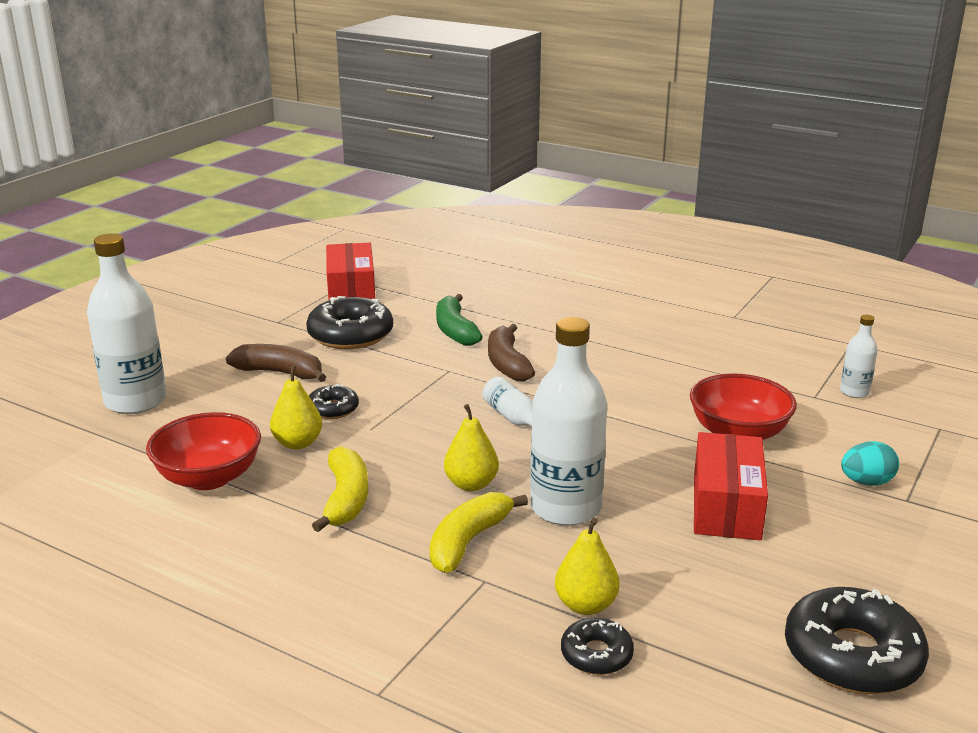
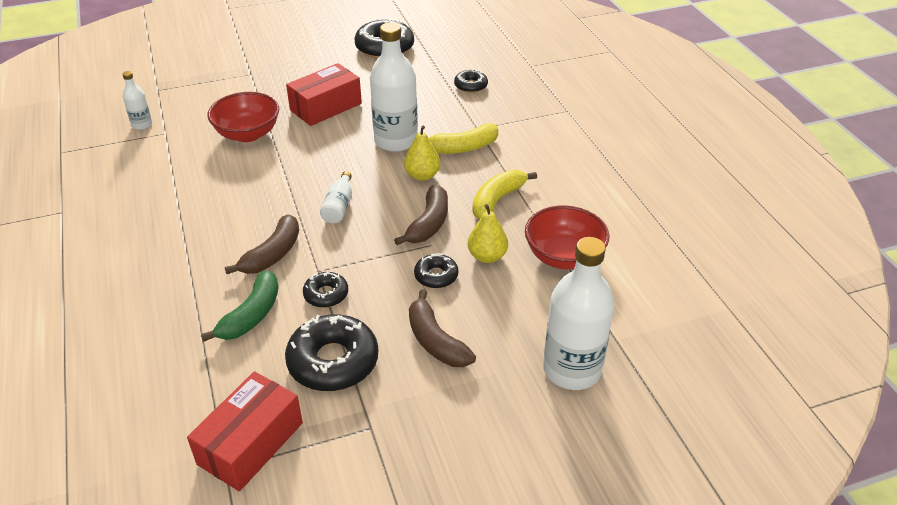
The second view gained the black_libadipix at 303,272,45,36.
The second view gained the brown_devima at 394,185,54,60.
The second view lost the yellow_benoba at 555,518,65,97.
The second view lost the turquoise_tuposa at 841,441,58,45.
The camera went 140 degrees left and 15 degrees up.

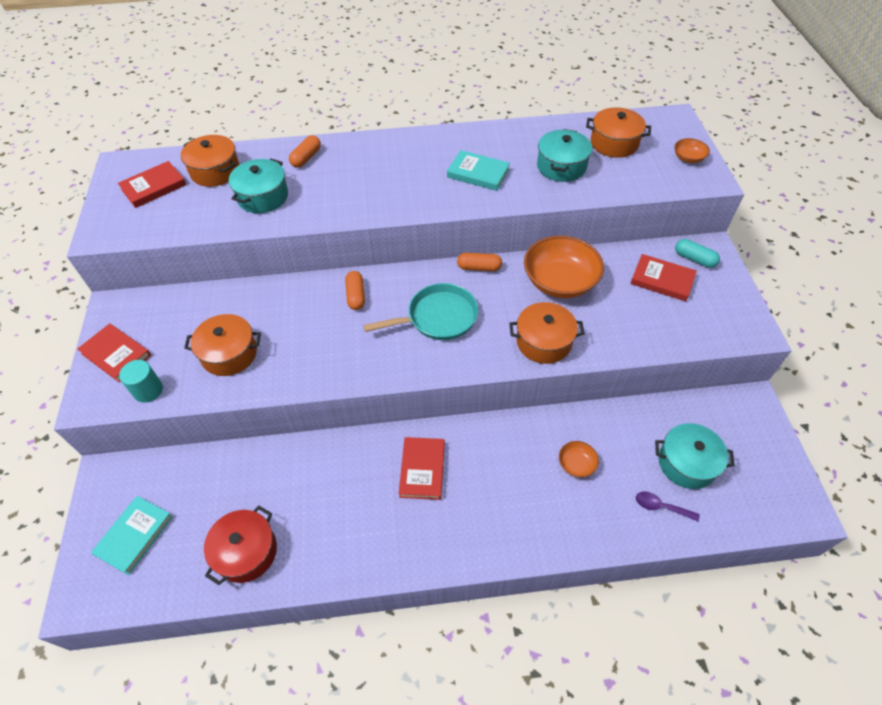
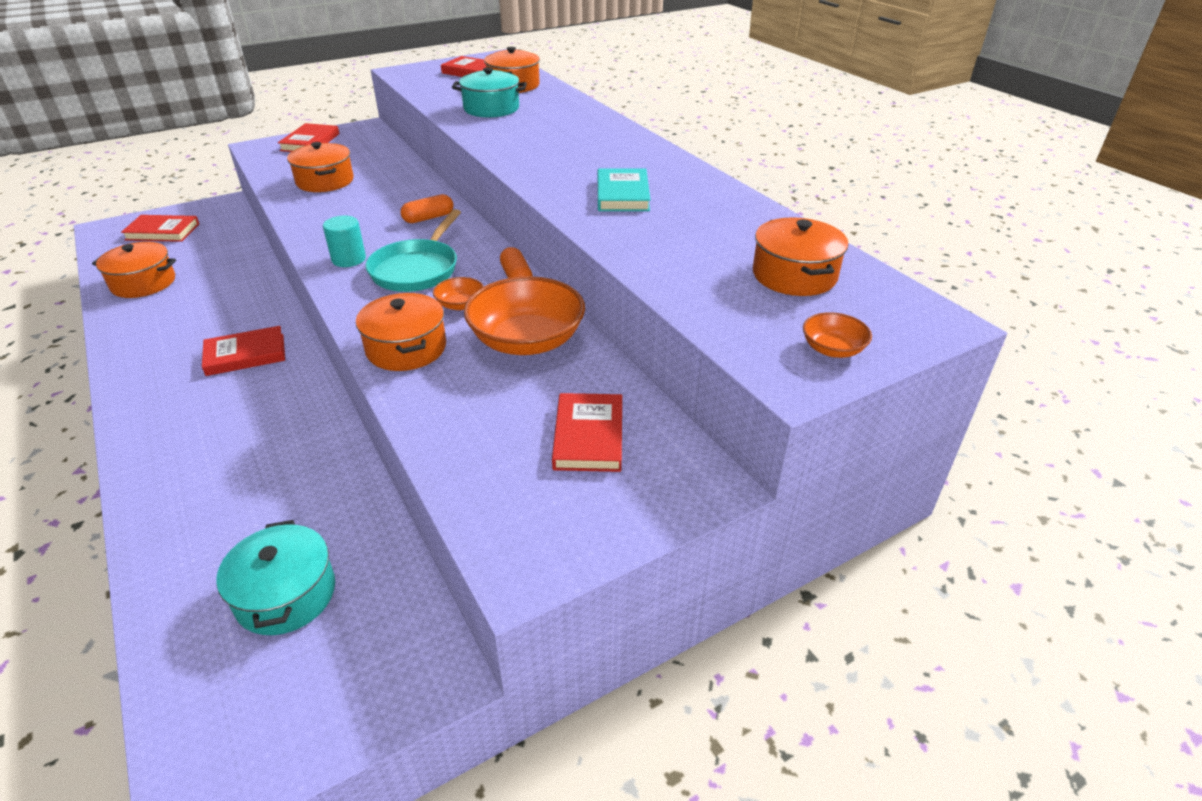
What was the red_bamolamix at 204,506,73,79 turned into the orange_bamolamix at 92,242,84,56.
What was the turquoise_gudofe at 91,496,82,79 turned into the red_gudofe at 121,215,78,27.
The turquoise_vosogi ended up elsewhere, having gone from 119,360,44,43 to 323,216,43,51.
The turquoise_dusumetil at 363,283,115,57 ended up facing another way, 60 degrees clockwise from before.
The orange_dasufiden ended up elsewhere, having gone from 559,441,40,37 to 433,277,51,33.
The second view lost the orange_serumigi at 289,135,32,33.
The second view lost the turquoise_bamolamix at 537,129,55,53.
The second view lost the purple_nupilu at 636,492,64,29.
The second view lost the turquoise_serumigi at 675,239,45,29.
The camera went 65 degrees right and 15 degrees down.

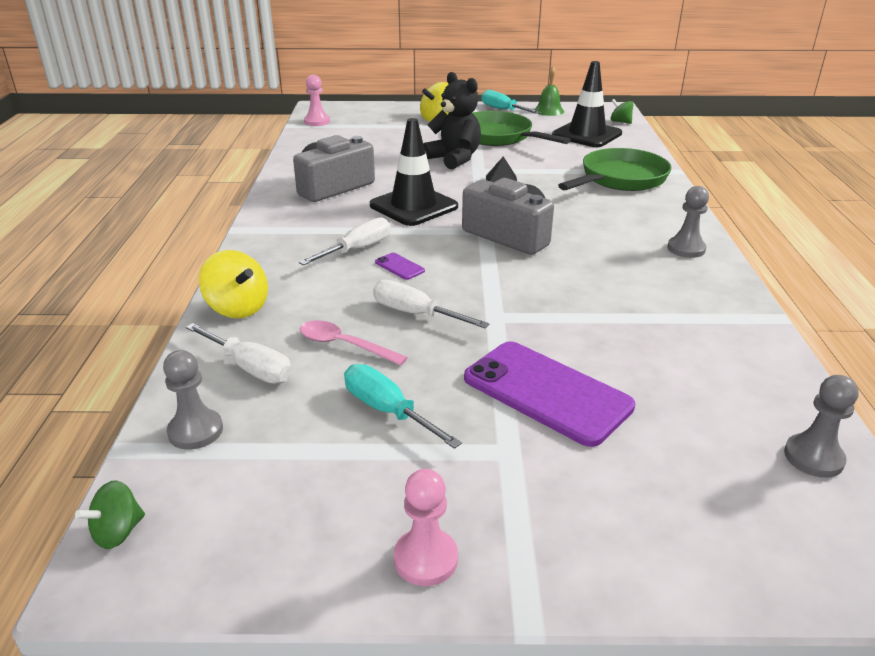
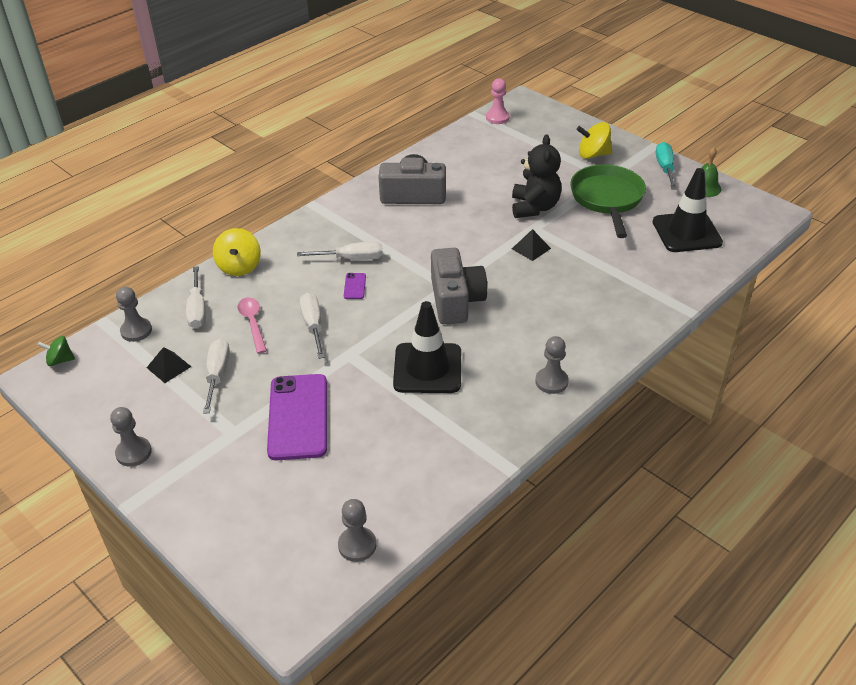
What was the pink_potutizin at 394,469,64,117 turned into the grey_potutizin at 110,407,42,60.
The second view gained the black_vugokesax at 147,347,44,36.
What was the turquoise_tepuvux at 344,364,118,85 turned into the white_tepuvux at 203,339,27,74.
The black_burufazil ended up elsewhere, having gone from 370,118,88,108 to 393,301,68,92.
The second view lost the green_dusumetil at 558,148,114,43.
The second view lost the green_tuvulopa at 610,99,23,25.
The camera went 45 degrees right and 10 degrees up.

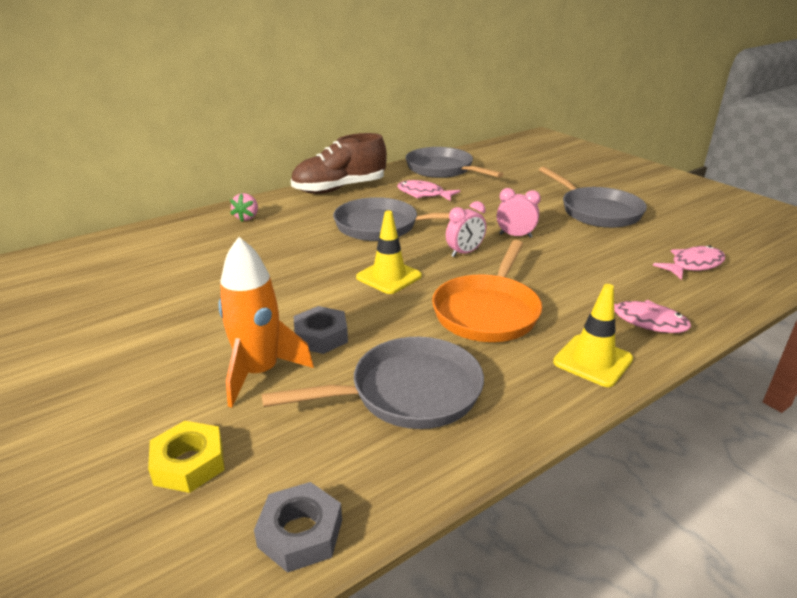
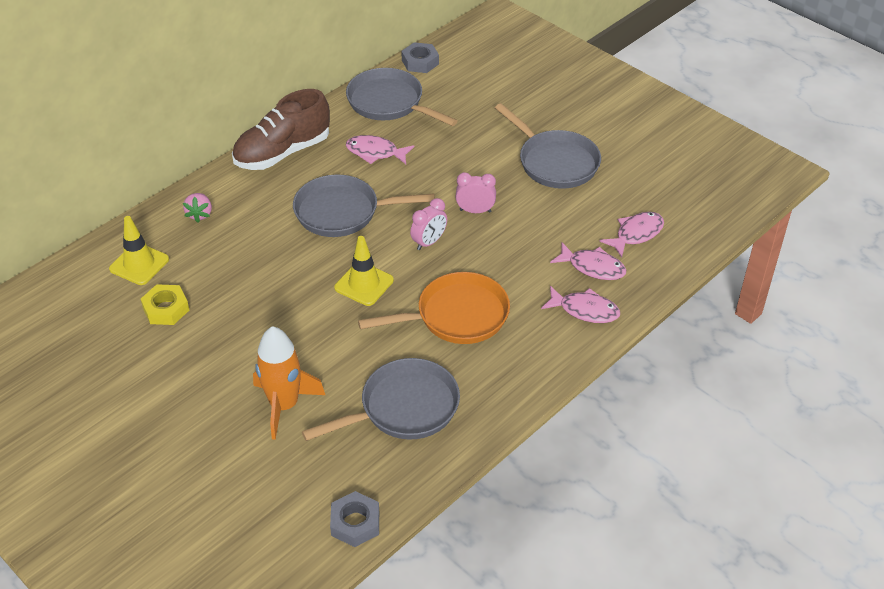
The yellow_burufazil ended up elsewhere, having gone from 553,284,80,103 to 109,216,60,69.
The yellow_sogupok ended up elsewhere, having gone from 148,421,77,72 to 141,284,48,41.
The orange_dusumetil at 432,240,110,102 ended up facing another way, 120 degrees counterclockwise from before.
The grey_sogupok ended up elsewhere, having gone from 294,306,54,48 to 401,42,38,31.
The second view gained the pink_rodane at 550,242,76,38.
The camera went 10 degrees left and 15 degrees up.

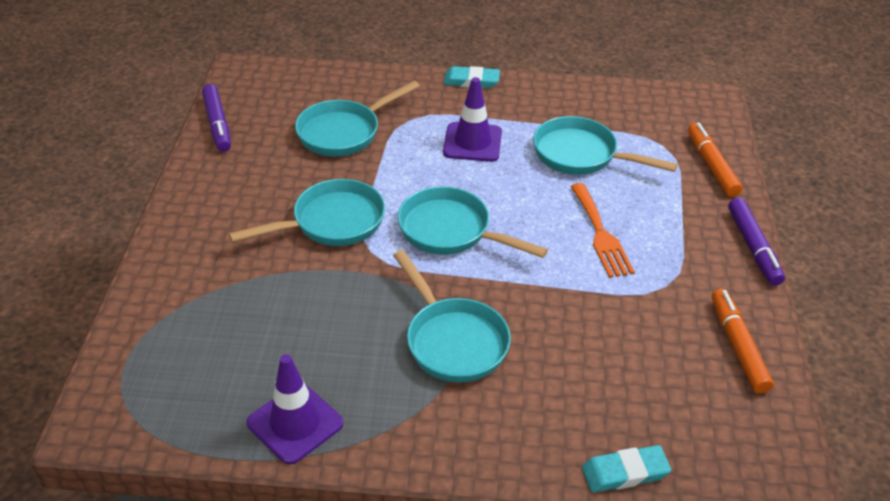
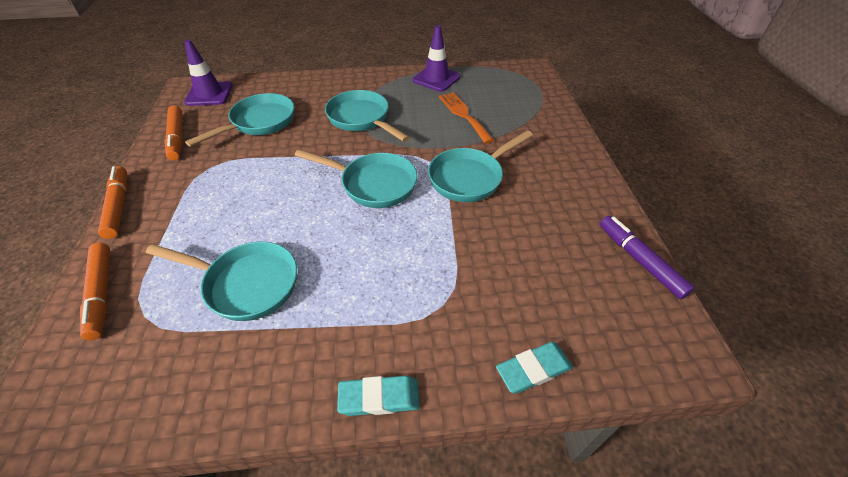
What was the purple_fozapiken at 728,198,57,88 turned into the orange_fozapiken at 98,166,29,73.
The purple_burufazil ended up elsewhere, having gone from 443,77,59,85 to 184,39,49,67.
The turquoise_dusumetil ended up elsewhere, having gone from 295,81,125,75 to 185,93,109,54.
The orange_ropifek ended up elsewhere, having gone from 570,183,65,95 to 439,92,55,52.
The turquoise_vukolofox ended up elsewhere, having gone from 582,445,89,48 to 496,342,77,52.
The camera went 170 degrees right and 5 degrees up.

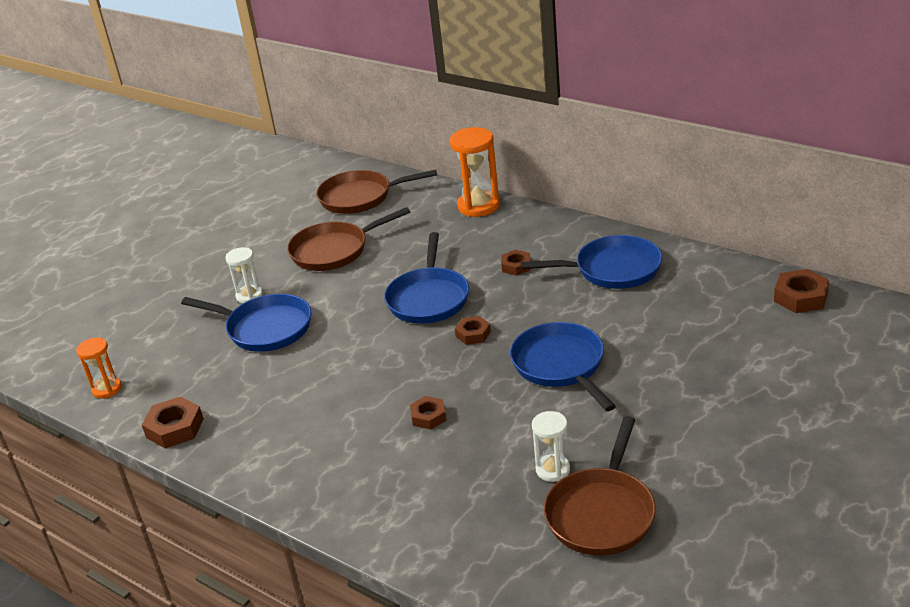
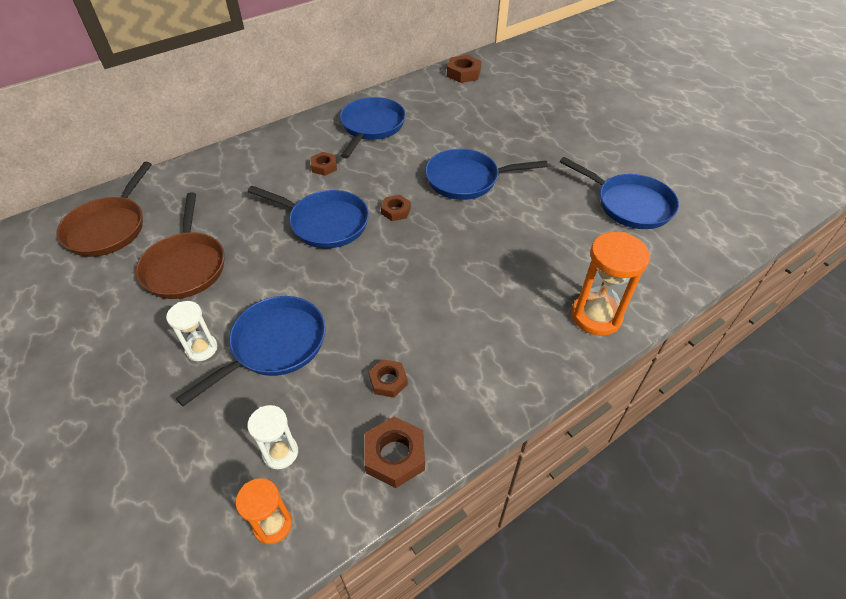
The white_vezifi ended up elsewhere, having gone from 532,411,38,71 to 247,405,51,64.
The brown_sogupok ended up elsewhere, having gone from 410,396,36,33 to 369,359,39,39.
What was the brown_dusumetil at 544,416,112,140 turned into the blue_dusumetil at 560,157,119,72.
The orange_vezifi ended up elsewhere, having gone from 450,127,50,90 to 571,232,79,104.
The camera went 75 degrees left and 15 degrees up.

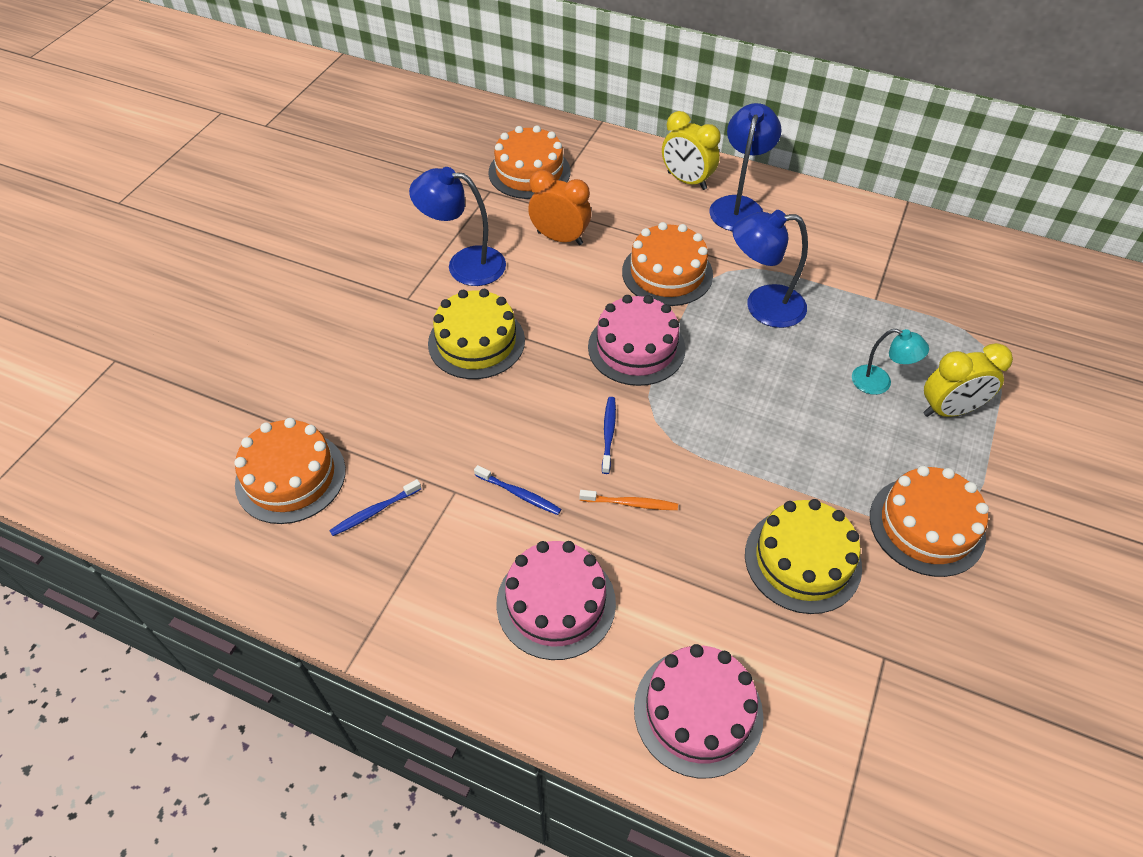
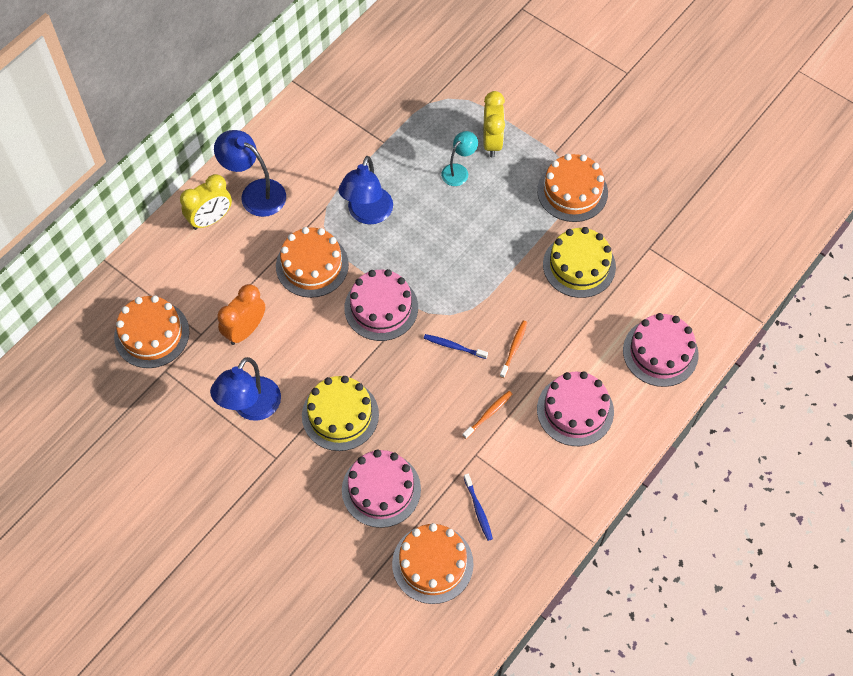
The second view gained the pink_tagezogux at 342,450,79,78.
What was the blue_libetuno at 474,465,87,50 turned into the orange_libetuno at 463,391,49,48.
The camera went 75 degrees left and 10 degrees up.

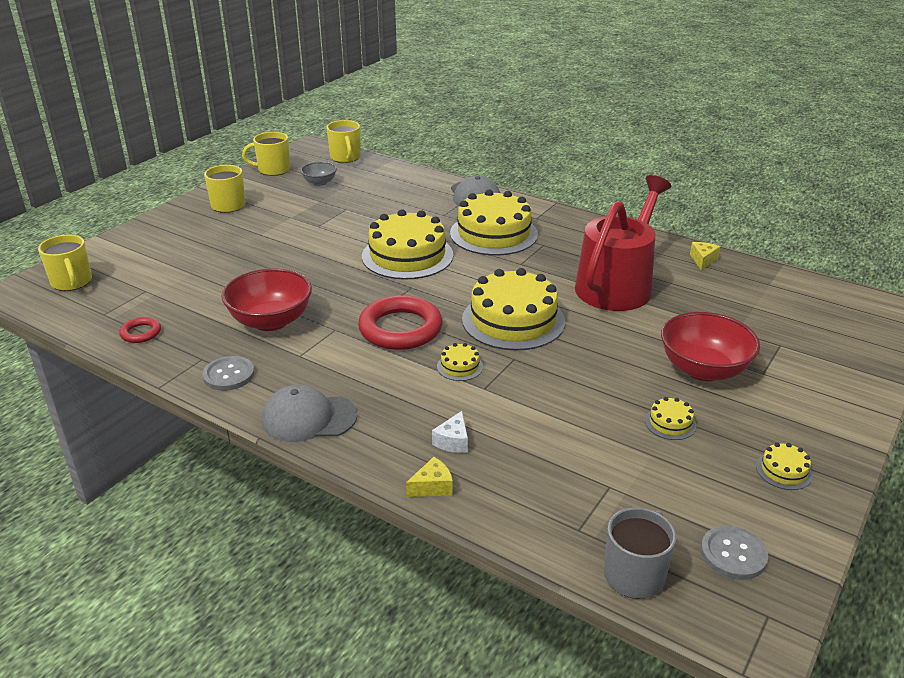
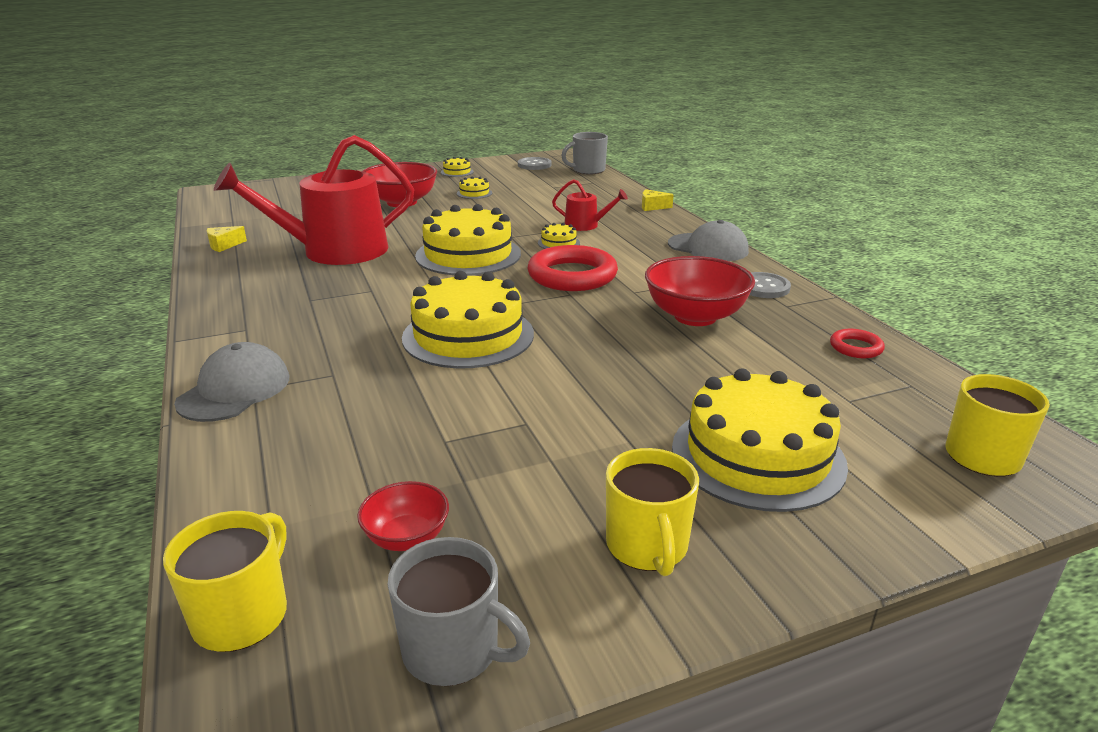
What was the grey_dasufiden at 301,162,36,24 turned into the red_dasufiden at 357,481,92,70.
What was the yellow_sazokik at 242,132,48,44 turned into the grey_sazokik at 387,537,143,149.
The second view gained the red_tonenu at 552,179,76,52.
The yellow_tagezogux ended up elsewhere, having gone from 450,189,88,67 to 672,368,176,144.
The second view lost the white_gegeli at 432,411,36,42.
The camera went 145 degrees left and 5 degrees down.

